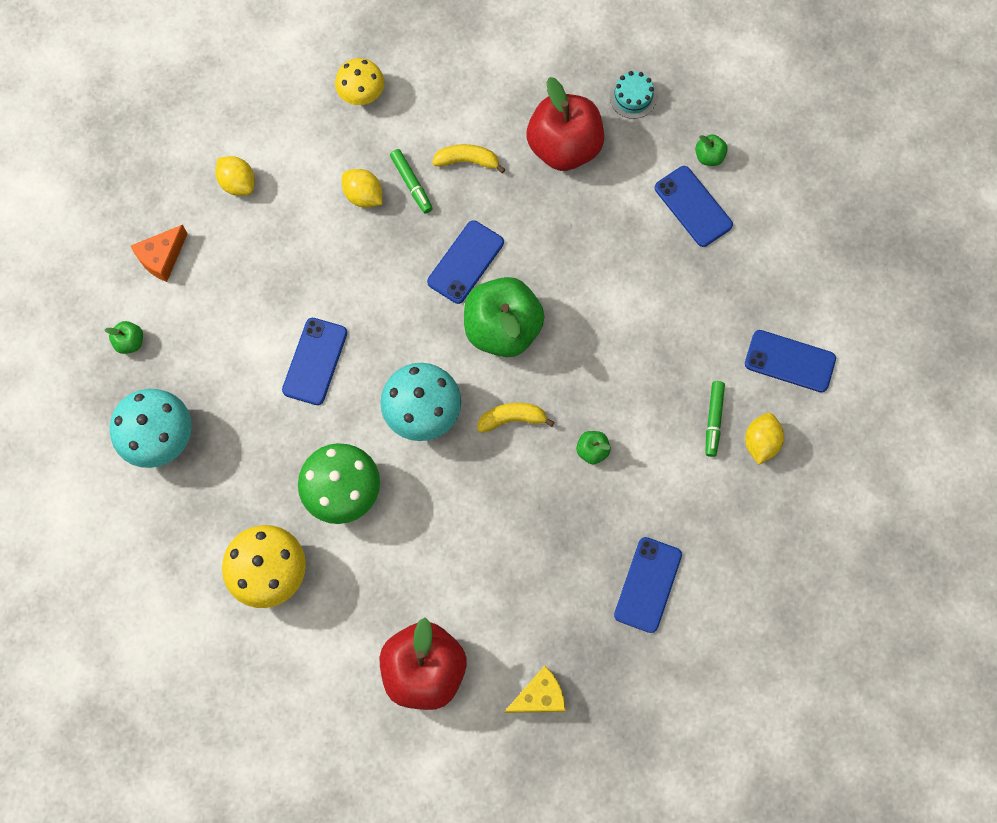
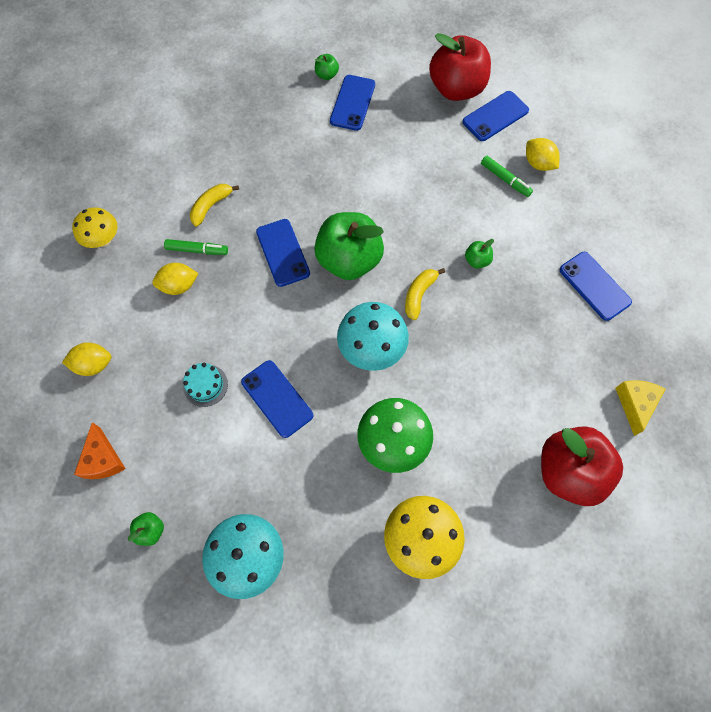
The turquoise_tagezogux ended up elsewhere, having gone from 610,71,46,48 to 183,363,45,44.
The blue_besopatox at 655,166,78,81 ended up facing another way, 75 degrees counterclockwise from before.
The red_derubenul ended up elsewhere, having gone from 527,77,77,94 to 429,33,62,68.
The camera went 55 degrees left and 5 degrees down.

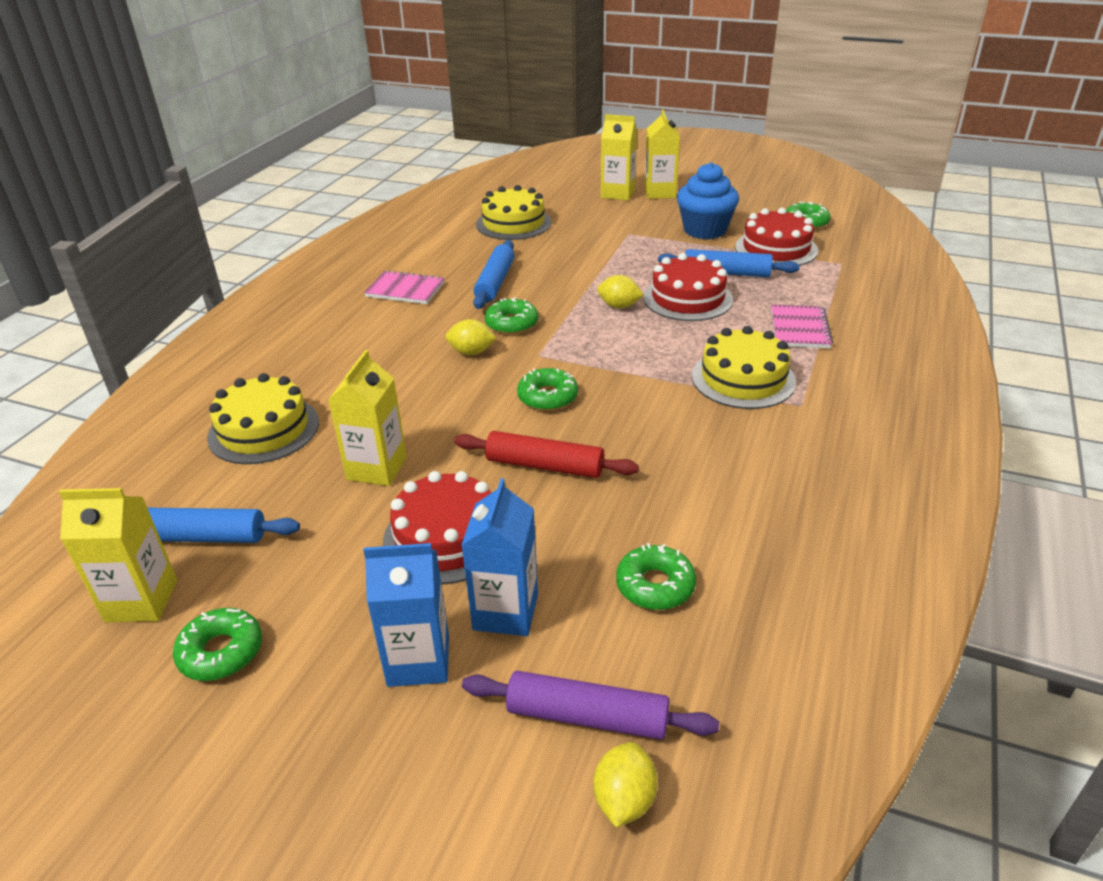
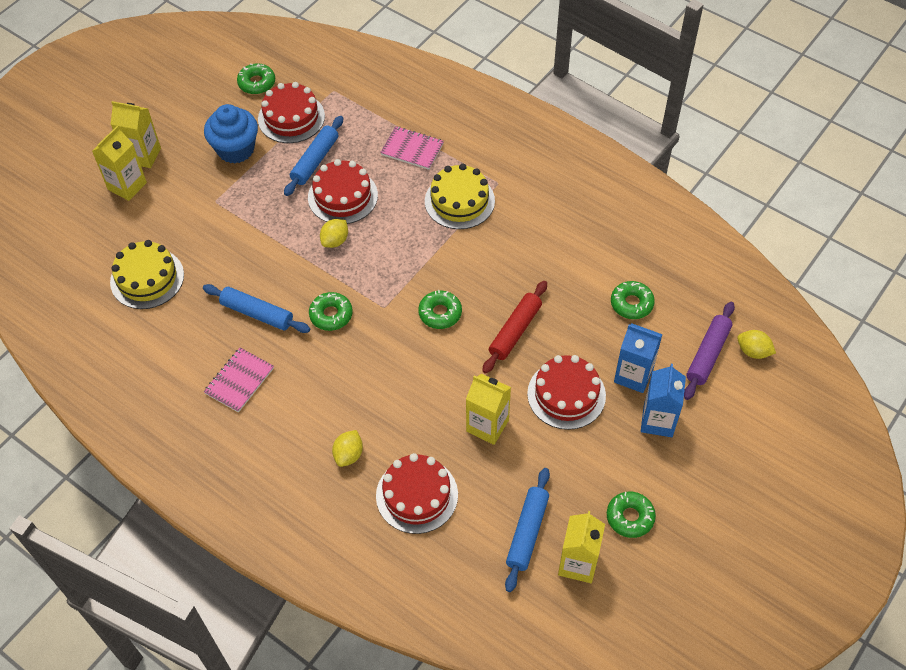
The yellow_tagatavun ended up elsewhere, having gone from 446,319,50,36 to 332,430,31,37.
What was the yellow_tagezogux at 207,373,112,91 turned into the red_tagezogux at 376,453,82,81.
The camera went 75 degrees left and 20 degrees up.

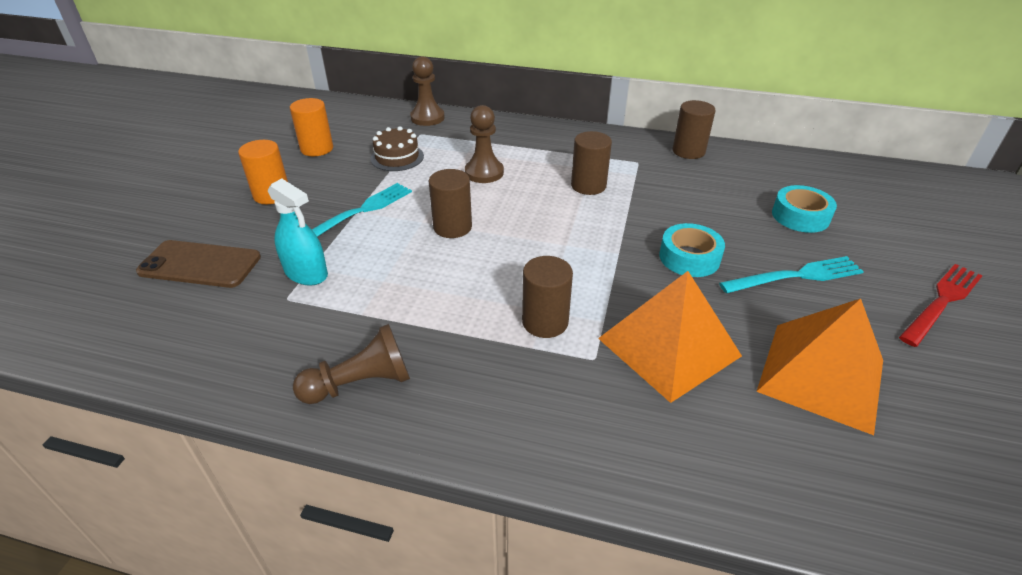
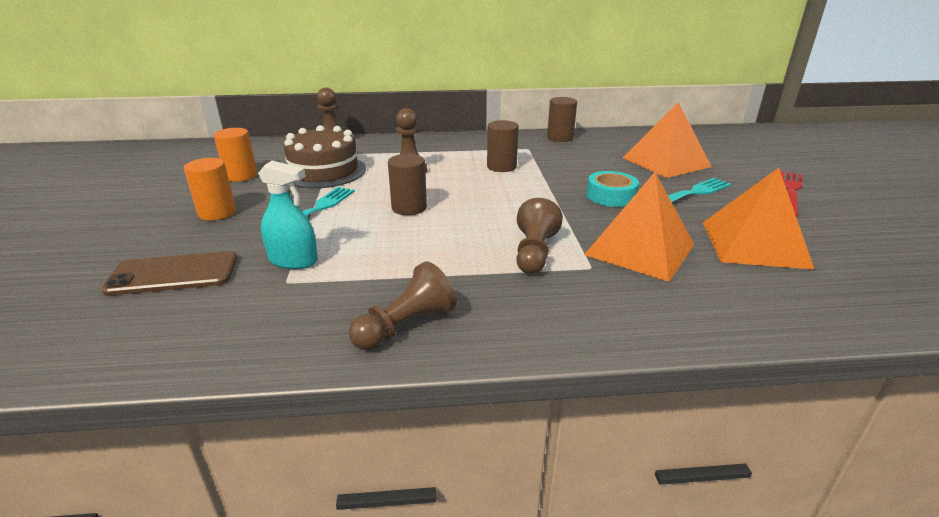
The size of the brown_tagezogux at 370,126,54,45 changed by a factor of 1.69.
Where the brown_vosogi stood at 522,256,51,82, the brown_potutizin came to stand at 516,198,47,76.
Where the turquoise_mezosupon stood at 772,185,65,48, the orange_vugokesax came to stand at 623,102,89,76.
The camera went 20 degrees left and 10 degrees down.

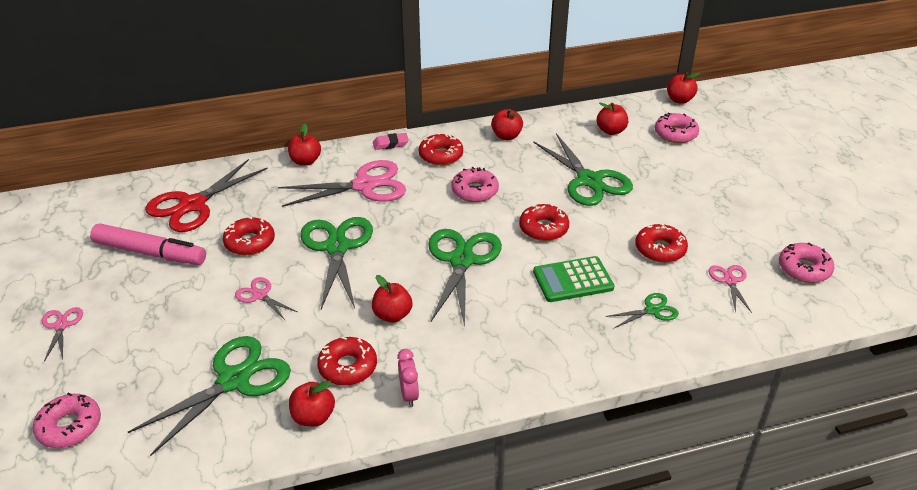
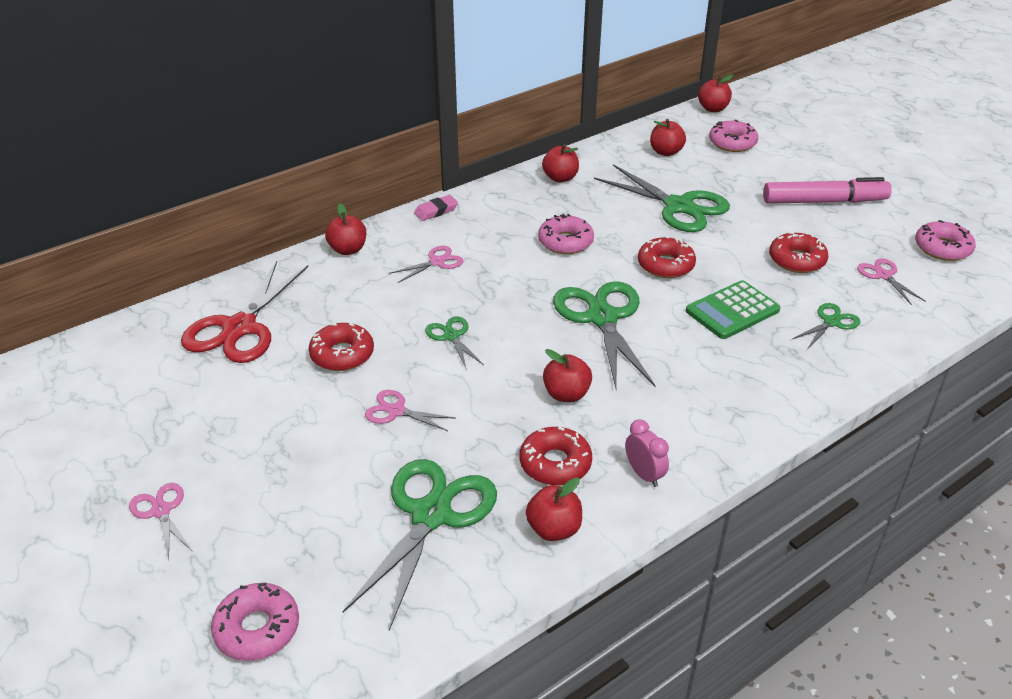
The size of the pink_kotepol at 278,160,128,47 changed by a factor of 0.49.
The size of the green_kotepol at 300,217,73,92 changed by a factor of 0.49.
The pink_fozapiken ended up elsewhere, having gone from 90,223,116,42 to 763,177,129,27.
The second view lost the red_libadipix at 419,133,44,33.
The camera went 20 degrees left and 0 degrees up.

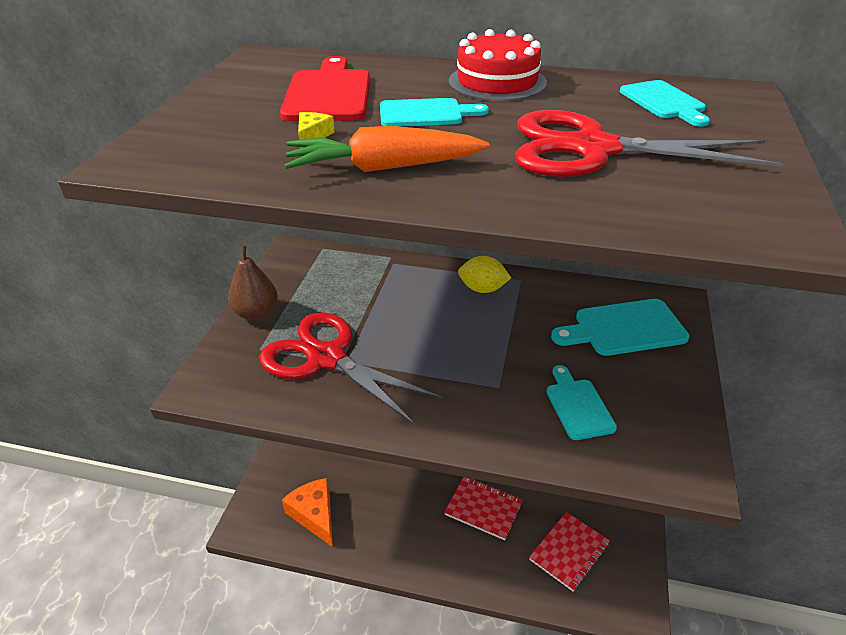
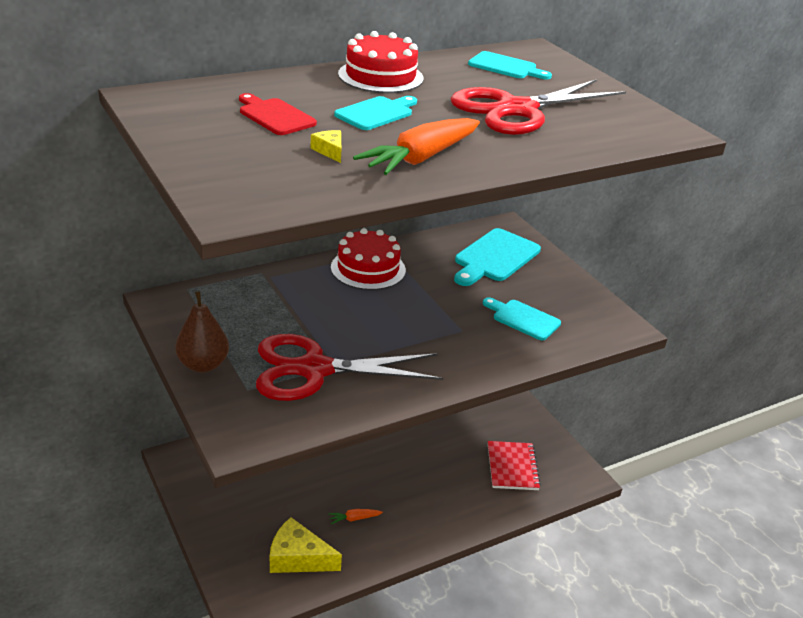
The size of the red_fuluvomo at 280,56,90,65 changed by a factor of 0.65.
What was the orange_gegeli at 282,478,51,69 turned into the yellow_gegeli at 270,517,72,56.
The second view gained the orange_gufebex at 328,509,55,15.
Where the yellow_tagatavun stood at 458,256,53,37, the red_tagezogux came to stand at 331,228,75,62.
The second view lost the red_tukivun at 444,477,79,63.
The camera went 45 degrees left and 5 degrees down.

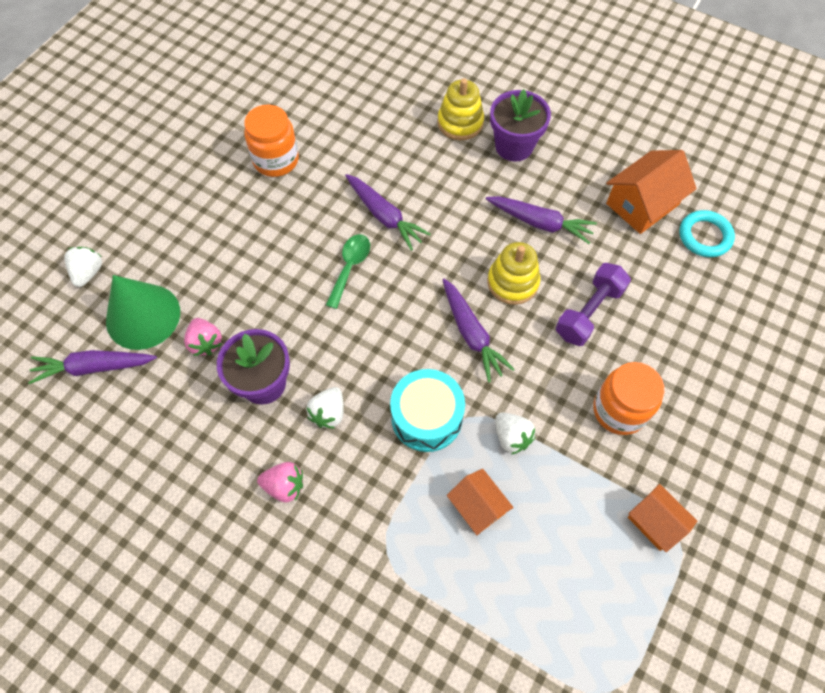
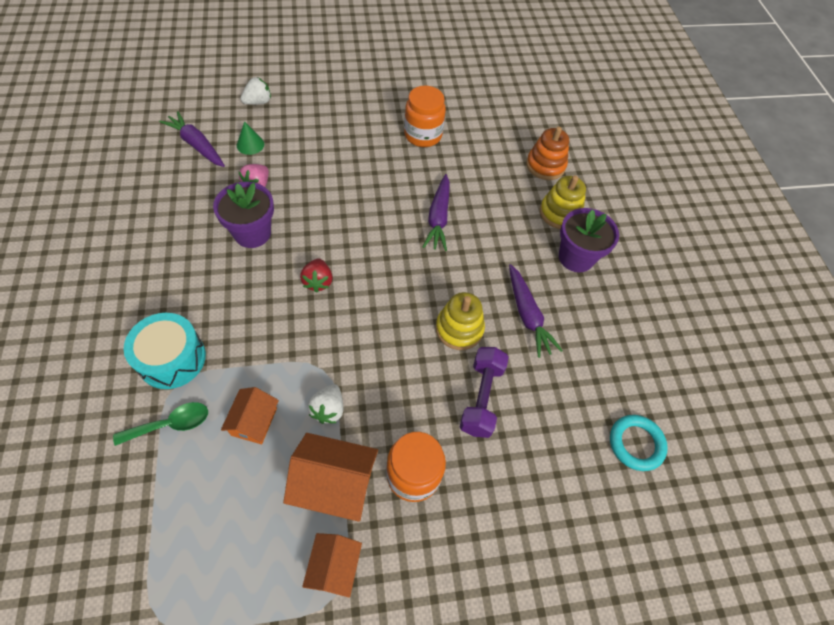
The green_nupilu ended up elsewhere, having gone from 326,234,44,75 to 113,402,95,44.
The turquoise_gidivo ended up elsewhere, having gone from 390,369,75,83 to 124,313,82,76.
The size of the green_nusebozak at 106,275,74,75 changed by a factor of 0.48.
The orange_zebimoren ended up elsewhere, having gone from 606,150,91,84 to 283,433,95,89.
The second view gained the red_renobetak at 300,258,33,35.
The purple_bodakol at 556,263,75,83 ended up facing another way, 75 degrees counterclockwise from before.
The second view gained the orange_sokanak at 526,126,43,54.
The second view lost the pink_renobetak at 257,462,46,41.
The second view lost the white_renobetak at 306,387,38,41.
The second view lost the purple_gufebex at 442,279,73,103.
The camera went 45 degrees right and 5 degrees down.

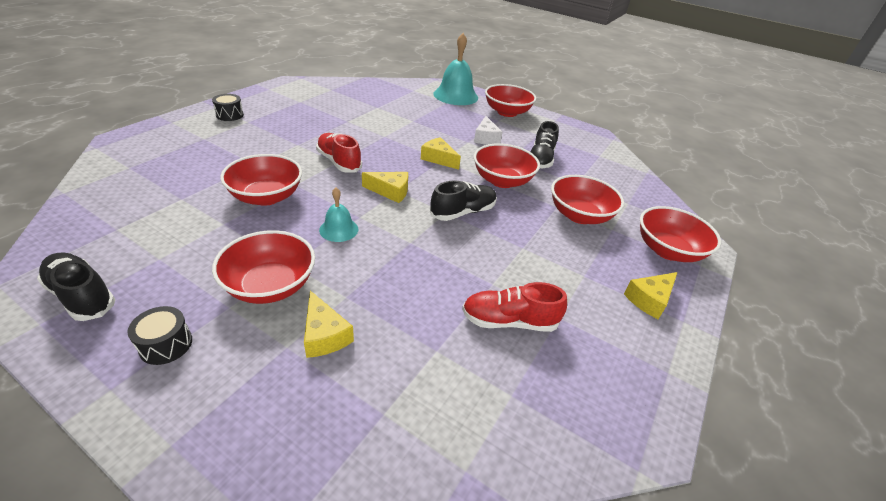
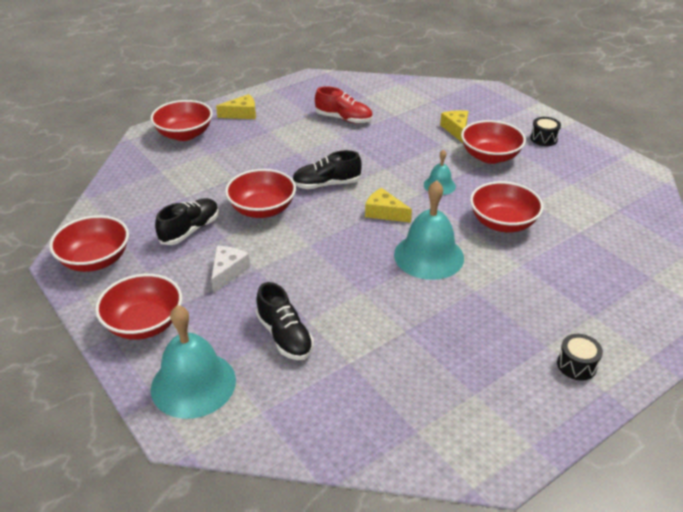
The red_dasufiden ended up elsewhere, having gone from 551,175,73,49 to 49,215,80,57.
The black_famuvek ended up elsewhere, having gone from 37,252,79,69 to 256,282,58,78.
Where the red_famuvek stood at 316,133,46,40, the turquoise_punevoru came to stand at 394,180,70,100.
The second view lost the yellow_gegeli at 421,137,40,33.
The camera went 155 degrees left and 0 degrees up.

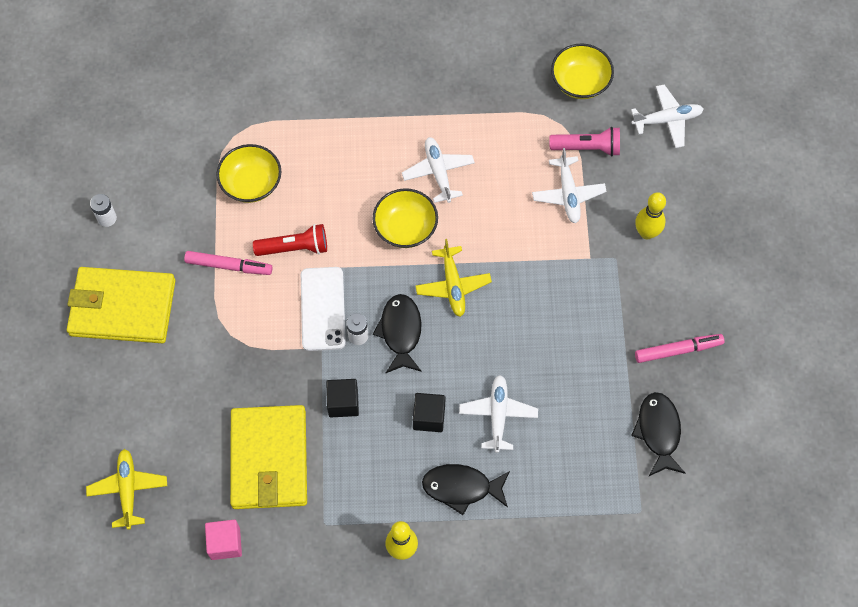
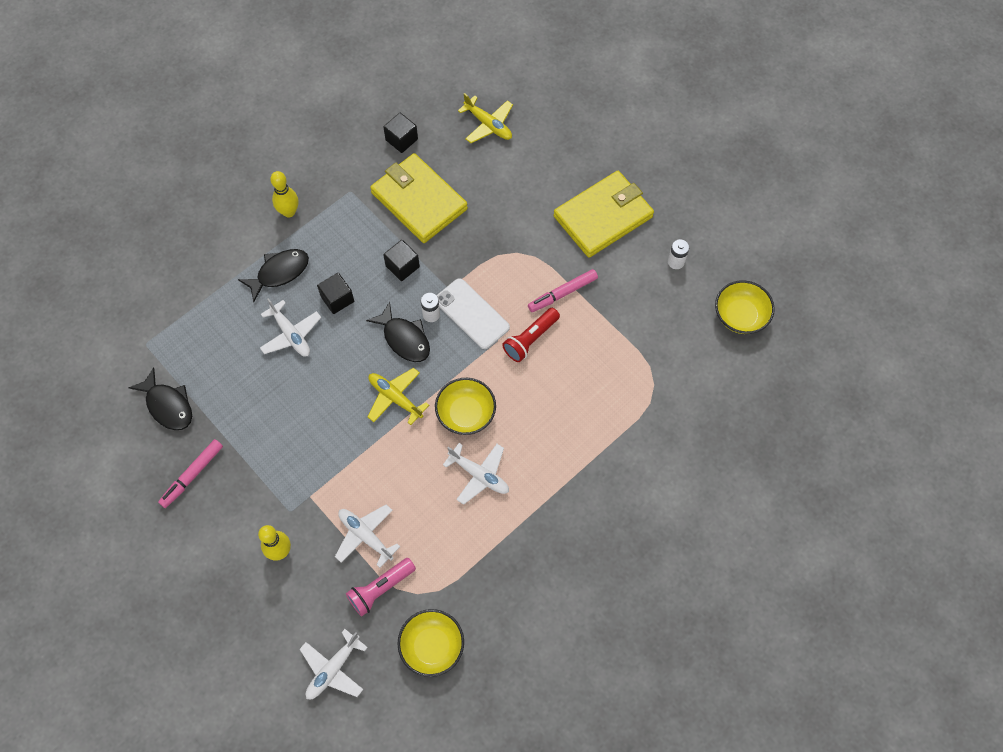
What was the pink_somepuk at 205,520,37,40 turned into the black_somepuk at 383,113,35,40.
The yellow_dasufiden ended up elsewhere, having gone from 216,144,65,59 to 715,280,60,54.
The camera went 140 degrees right and 0 degrees up.

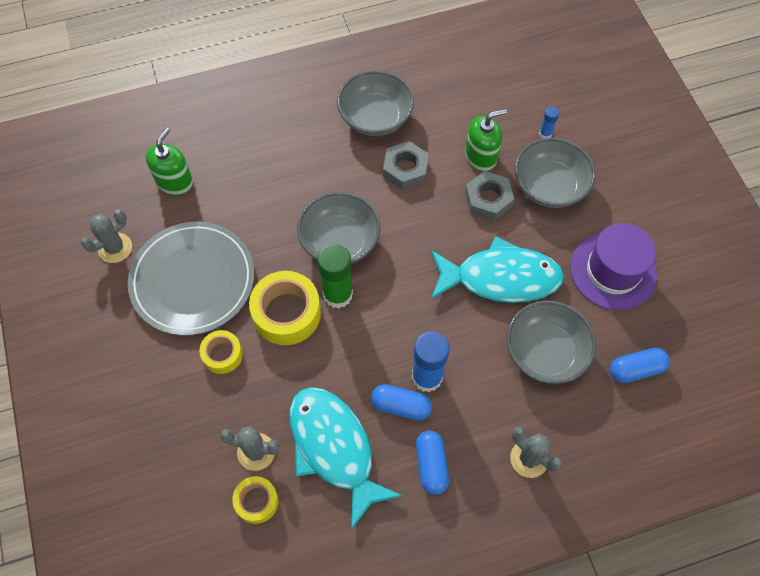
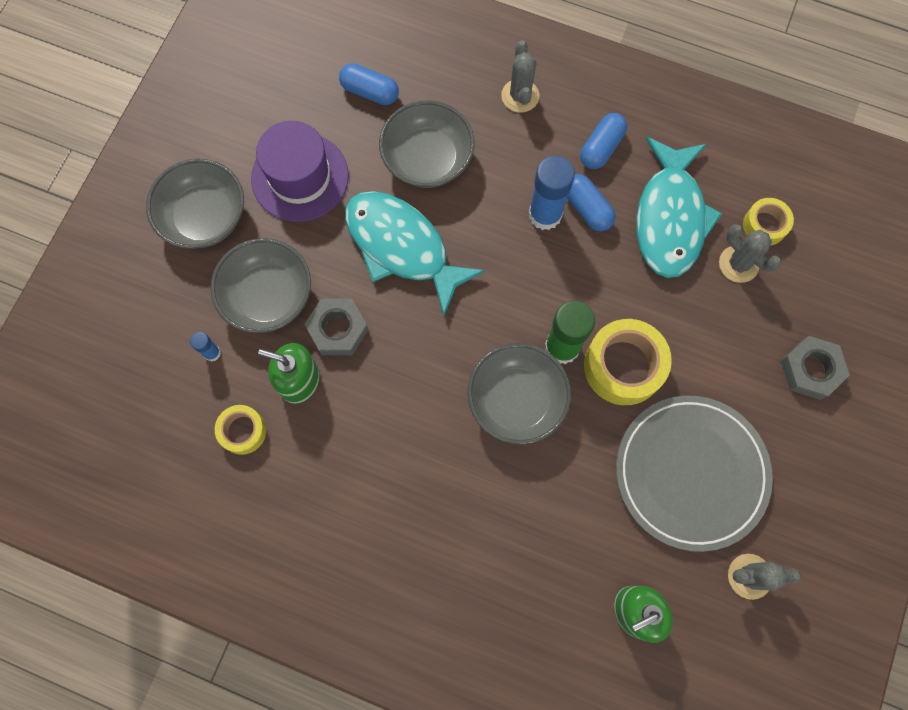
The grey_dasufiden ended up elsewhere, having gone from 337,70,77,66 to 146,158,98,91.
The yellow_mezosupon ended up elsewhere, having gone from 199,330,44,44 to 215,405,51,50.
The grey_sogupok ended up elsewhere, having gone from 383,141,46,49 to 781,336,69,64.
The camera went 140 degrees left and 10 degrees up.

